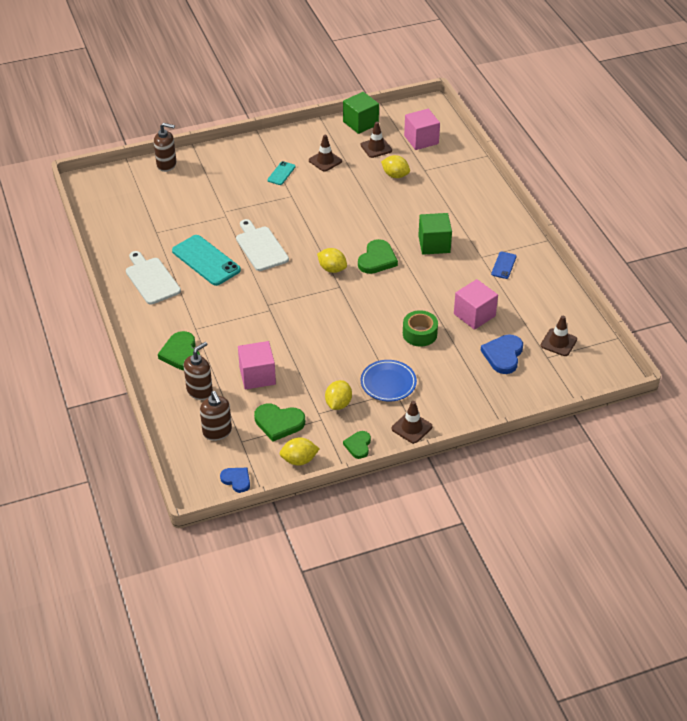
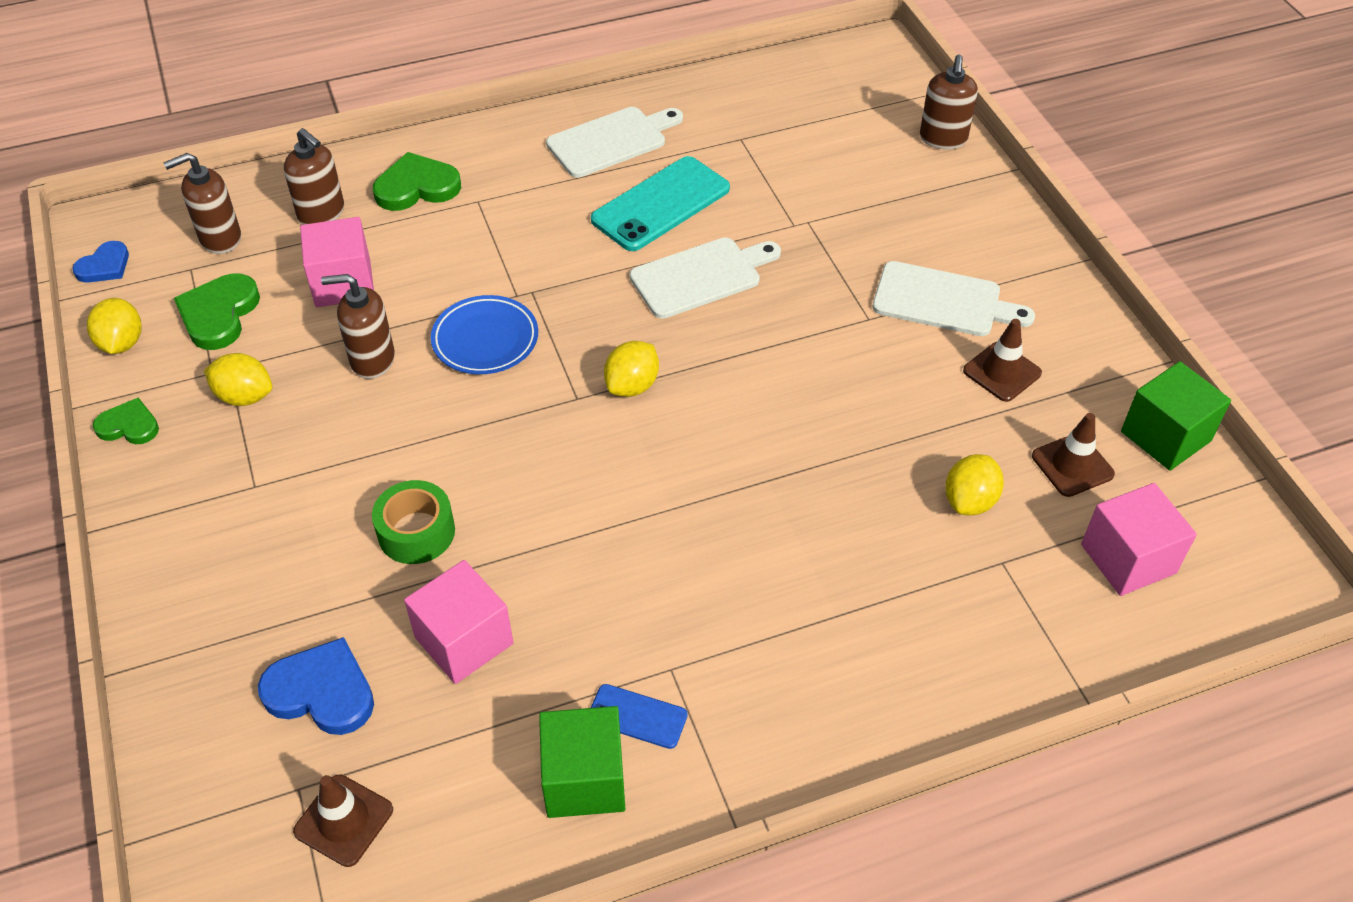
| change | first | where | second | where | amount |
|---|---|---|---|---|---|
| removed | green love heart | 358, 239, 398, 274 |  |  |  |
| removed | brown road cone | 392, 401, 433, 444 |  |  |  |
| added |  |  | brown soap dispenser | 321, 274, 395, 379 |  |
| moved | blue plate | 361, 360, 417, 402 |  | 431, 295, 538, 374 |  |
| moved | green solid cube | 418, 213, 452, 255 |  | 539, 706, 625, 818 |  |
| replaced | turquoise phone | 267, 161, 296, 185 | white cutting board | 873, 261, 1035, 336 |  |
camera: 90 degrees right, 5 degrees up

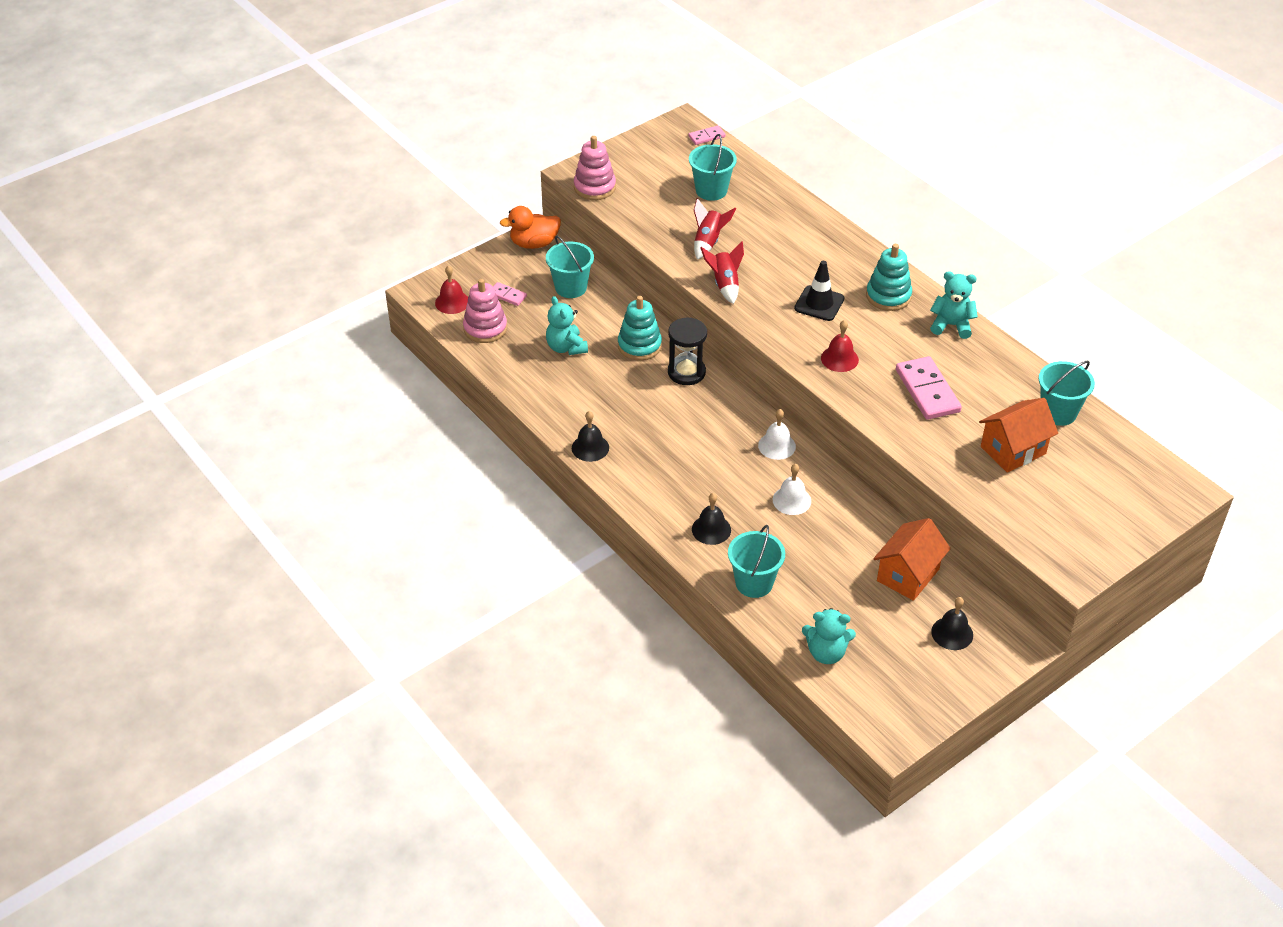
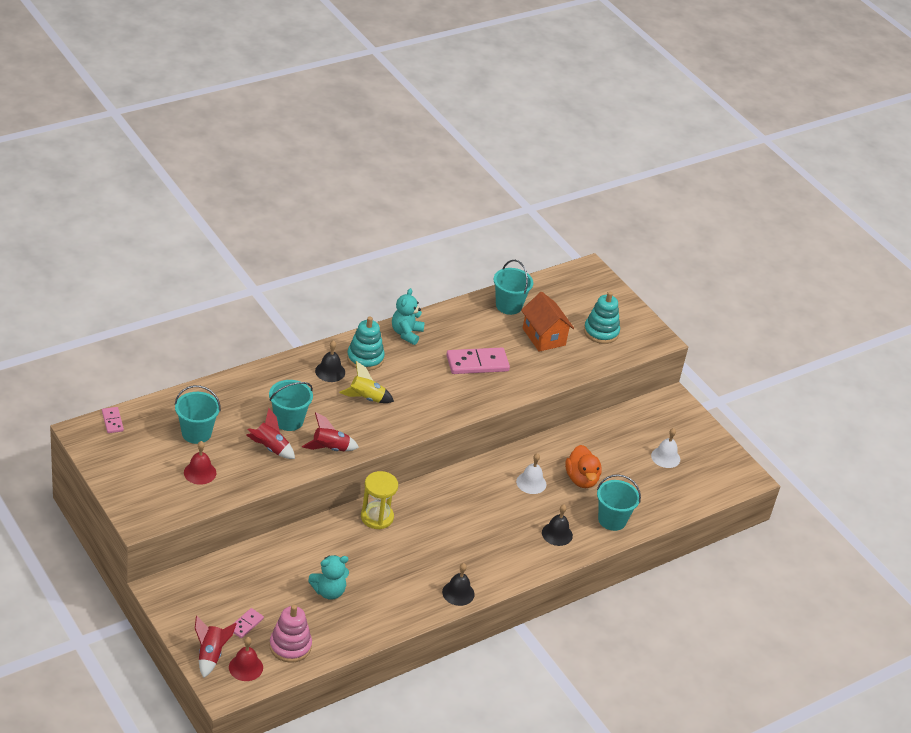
| change | first | where | second | where | amount |
|---|---|---|---|---|---|
| removed | rose-pink stacking rings | 574, 136, 616, 200 |  |  |  |
| removed | turquoise stuffed bear | 802, 608, 856, 664 |  |  |  |
| removed | orange cottage | 873, 518, 951, 601 |  |  |  |
| added |  |  | crimson rocket | 195, 616, 237, 678 |  |
| moved | orange rubber duck | 500, 206, 561, 249 |  | 565, 445, 602, 488 |  |
| moved | turquoise bucket | 546, 236, 594, 298 |  | 269, 380, 313, 431 |  |
| moved | turquoise stacking rings | 618, 296, 662, 361 |  | 584, 291, 620, 344 |  |
| moved | white hand bell | 758, 409, 796, 460 |  | 651, 428, 680, 468 |  |
| moved | crimson hand bell | 821, 320, 859, 372 |  | 184, 441, 216, 485 |  |
| moved | ebony hand bell | 931, 597, 973, 650 |  | 315, 341, 345, 382 |  |
| replaced | ebony road cone | 794, 261, 845, 321 | yellow rocket | 339, 361, 394, 403 |  |
| recoloured | ebony hourglass | 668, 317, 707, 385 | yellow hourglass | 361, 471, 398, 529 |  |
camera: 90 degrees left, 5 degrees down

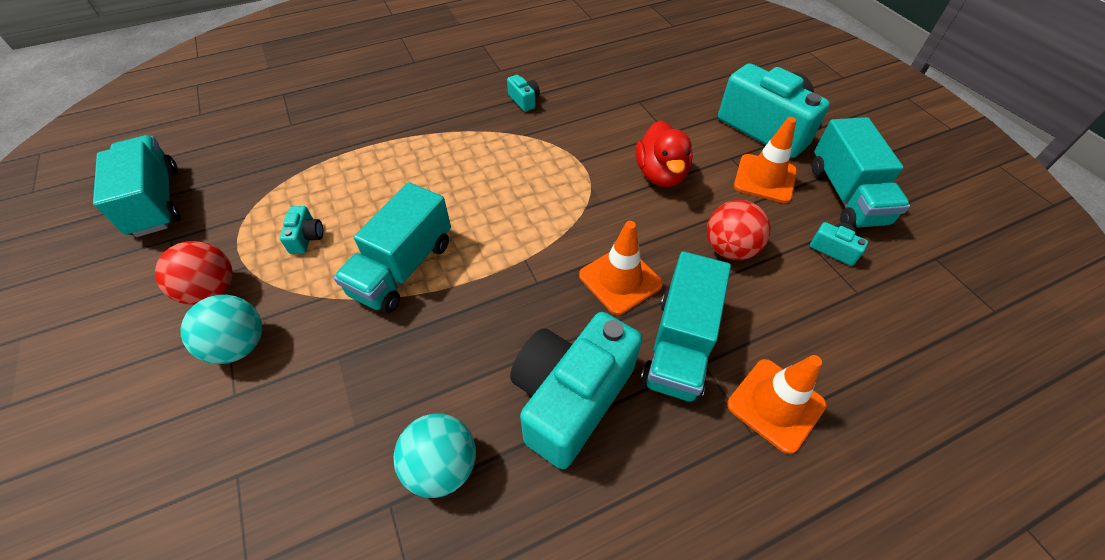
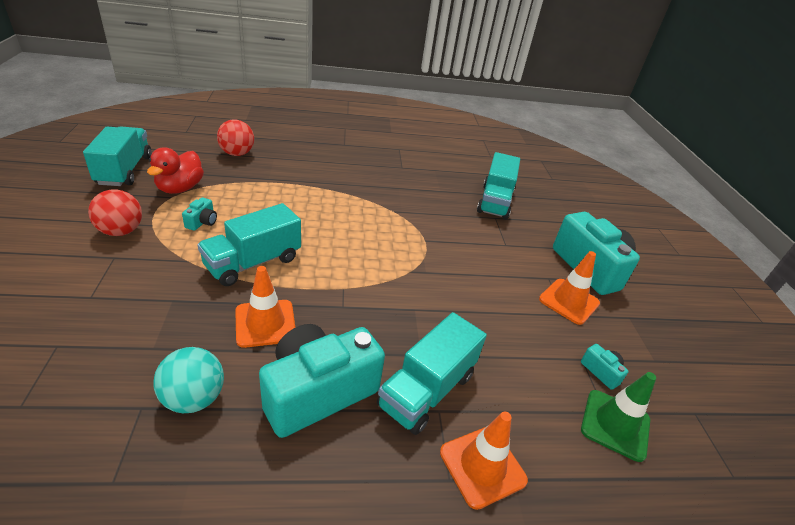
| change | first | where | second | where | amount |
|---|---|---|---|---|---|
| removed | turquoise sphere | 181, 295, 262, 364 |  |  |  |
| removed | turquoise photo camera | 507, 75, 540, 112 |  |  |  |
| added |  |  | green road cone | 581, 372, 656, 462 |  |
| moved | orange road cone | 579, 221, 663, 315 |  | 235, 266, 295, 348 |  |
| moved | crimson rubber duck | 635, 120, 693, 187 |  | 147, 147, 204, 194 |  |
| moved | crimson sphere | 707, 200, 771, 260 |  | 217, 119, 254, 156 |  |
| moved | turquoise toy truck | 812, 117, 910, 228 |  | 477, 152, 520, 219 |  |
camera: 15 degrees right, 15 degrees down

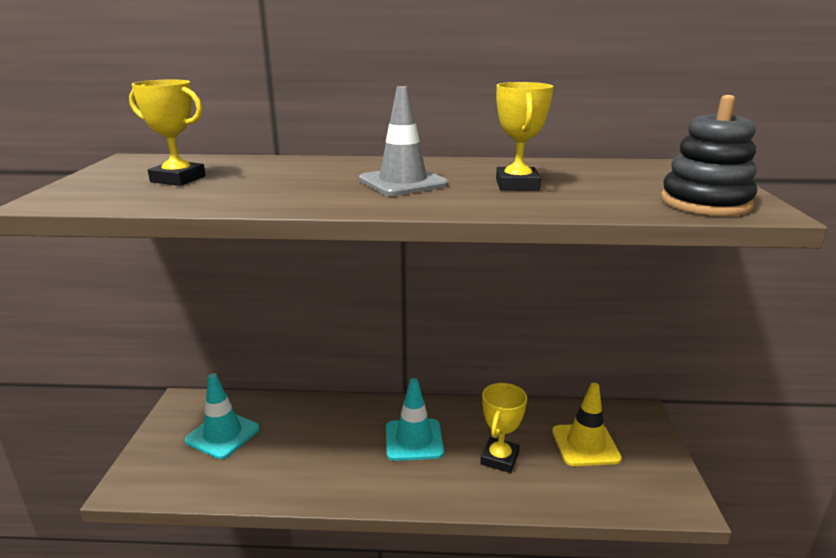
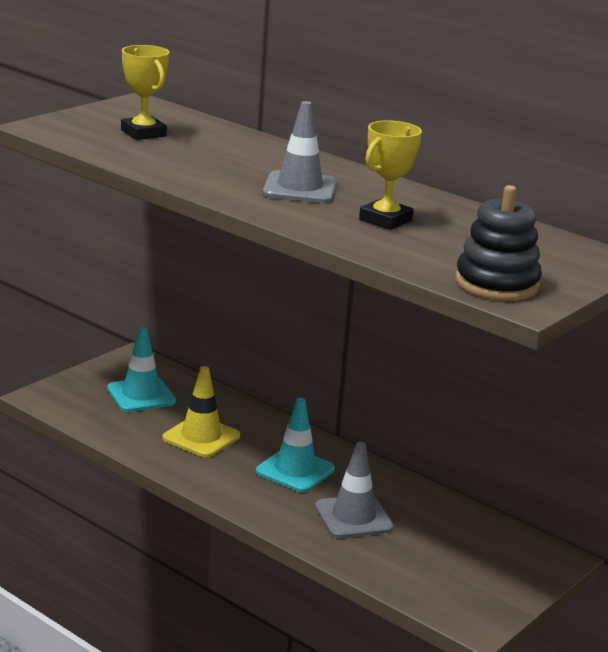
| change | first | where | second | where | amount |
|---|---|---|---|---|---|
| moved | yellow road cone | 552, 383, 622, 466 |  | 162, 366, 240, 458 |  |
| replaced | yellow award cup | 480, 383, 527, 473 | ash-grey road cone | 315, 442, 393, 538 |  |
camera: 35 degrees right, 0 degrees up

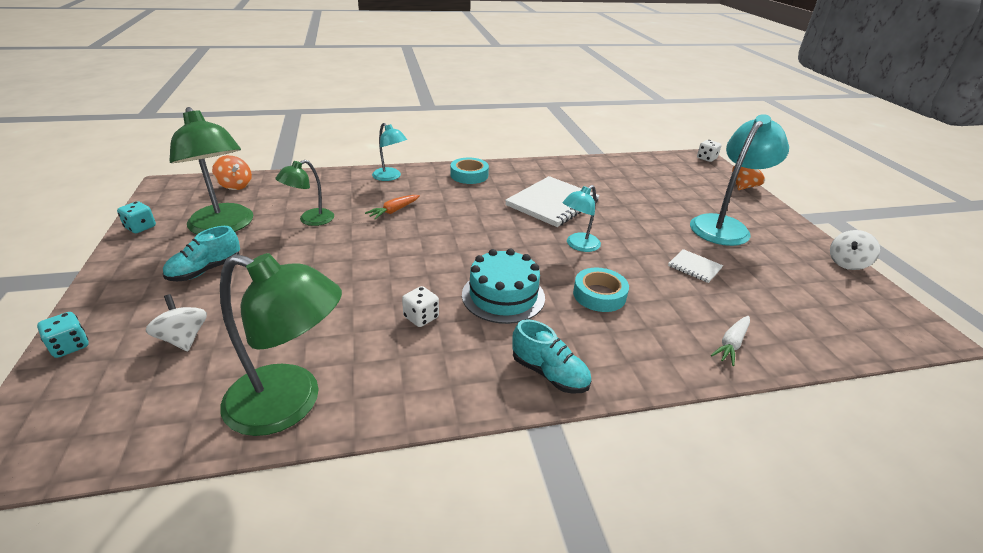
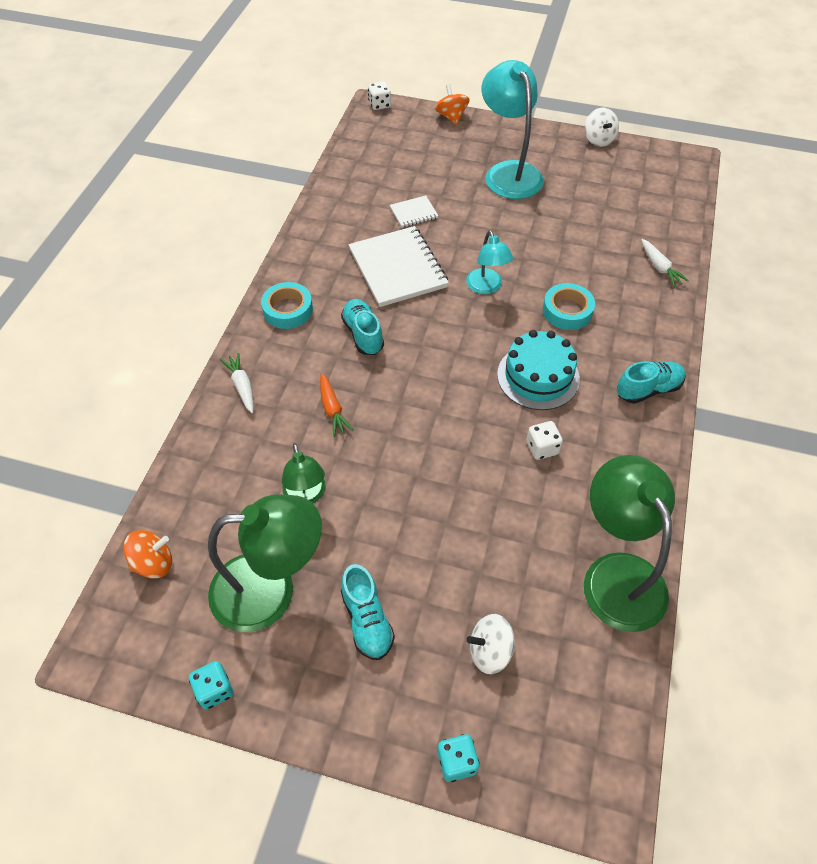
| change | first | where | second | where | amount |
|---|---|---|---|---|---|
| added |  |  | turquoise lace-up shoe | 341, 299, 384, 355 |  |
| moved | white notepad | 668, 249, 723, 283 |  | 390, 196, 438, 228 |  |
| replaced | turquoise reading lamp | 372, 123, 407, 181 | white carrot | 220, 353, 254, 413 |  |
| turned | green reading lamp | 220, 253, 342, 436 |  | 584, 455, 675, 632 | 60 degrees counterclockwise |
camera: 60 degrees left, 20 degrees up

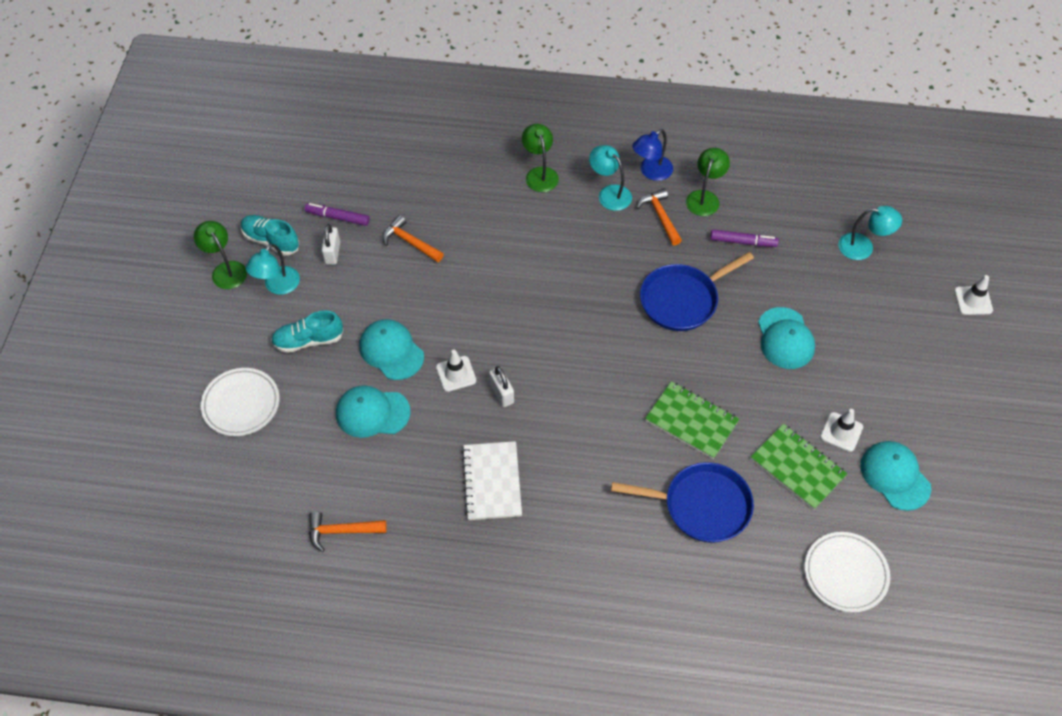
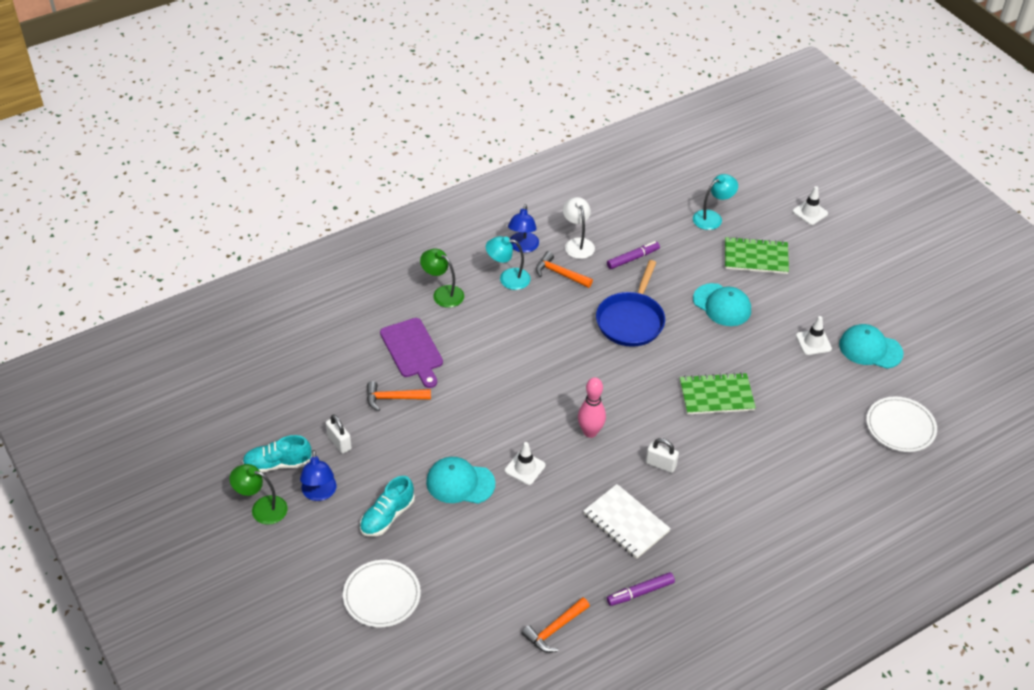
| change | first | where | second | where | amount |
|---|---|---|---|---|---|
| removed | turquoise cap | 336, 385, 411, 438 |  |  |  |
| removed | blue pan | 611, 462, 754, 543 |  |  |  |
| added |  |  | purple cutting board | 380, 318, 443, 388 |  |
| added |  |  | rose-pink tenpin | 578, 377, 606, 438 |  |
| moved | purple marker pen | 305, 203, 370, 226 |  | 607, 572, 675, 606 |  |
| moved | white padlock | 489, 366, 514, 407 |  | 646, 438, 679, 473 |  |
| moved | green notepad | 751, 424, 848, 510 |  | 725, 236, 789, 274 |  |
| recoloured | turquoise reading lamp | 246, 244, 300, 295 | blue reading lamp | 300, 450, 337, 501 |  |
| recoloured | green reading lamp | 686, 148, 730, 216 | white reading lamp | 563, 197, 595, 259 |  |
camera: 40 degrees left, 10 degrees down

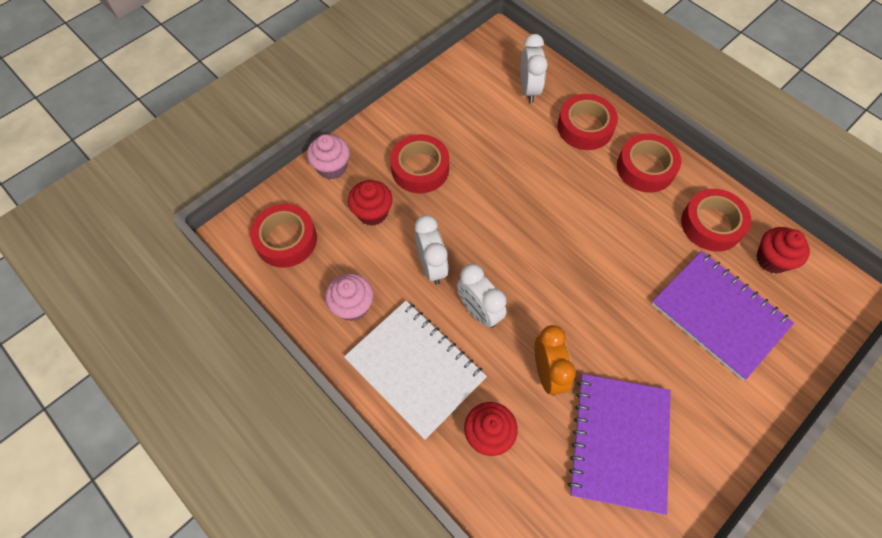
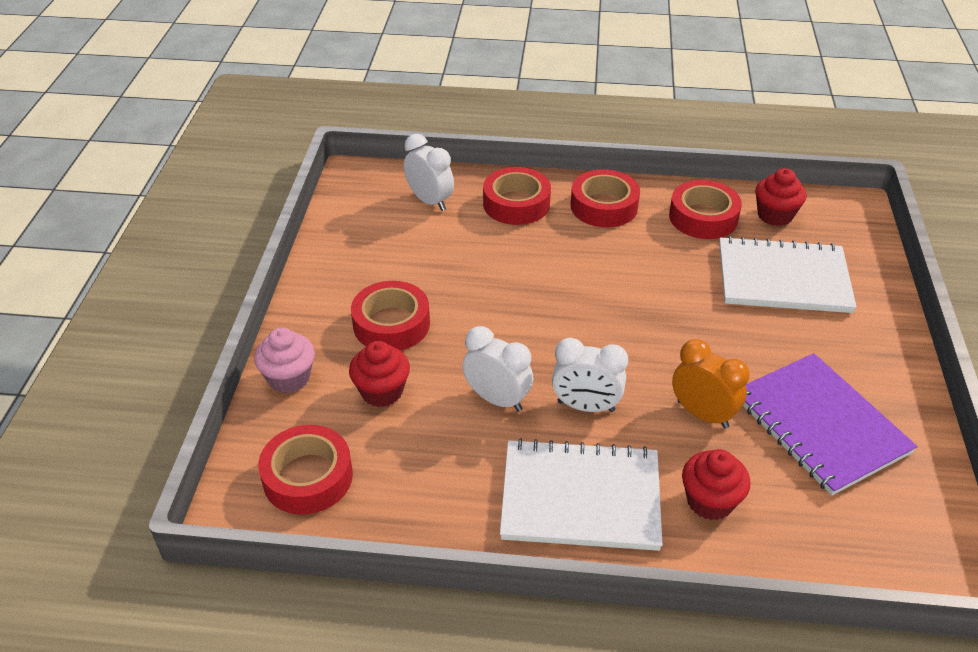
| change | first | where | second | where | amount |
|---|---|---|---|---|---|
| removed | rose-pink fairy cake | 325, 273, 374, 321 |  |  |  |
| recoloured | purple notepad | 651, 251, 794, 380 | white notepad | 719, 236, 857, 313 |  |
camera: 40 degrees left, 20 degrees down

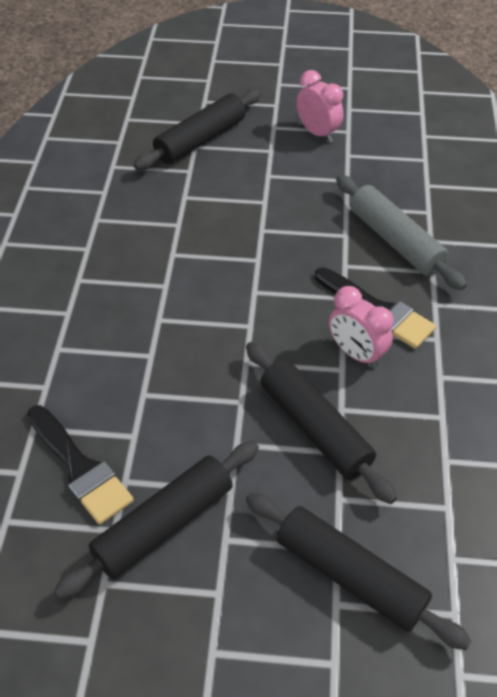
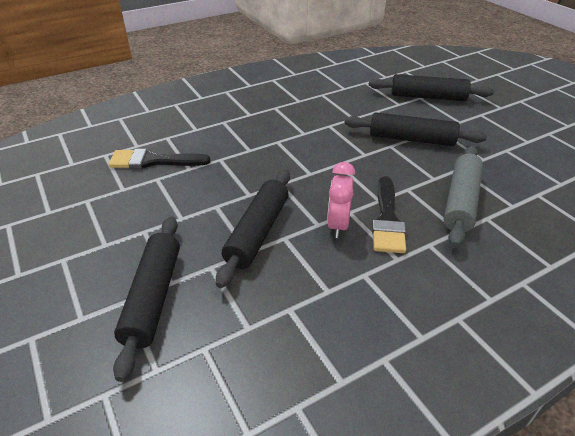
| change | first | where | second | where | amount |
|---|---|---|---|---|---|
| removed | rose-pink alarm clock | 296, 70, 344, 143 |  |  |  |
| moved | ebony pastry roller | 54, 441, 259, 599 |  | 344, 112, 487, 146 |  |
| turned | ebony paint brush | 27, 405, 134, 525 |  | 109, 149, 211, 169 | 75 degrees clockwise |
camera: 55 degrees right, 10 degrees down

